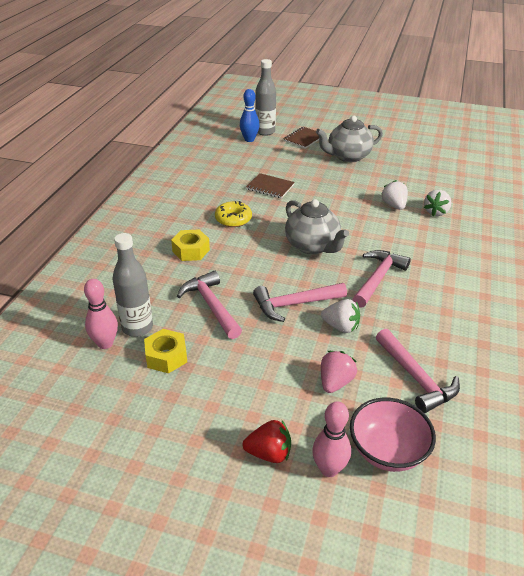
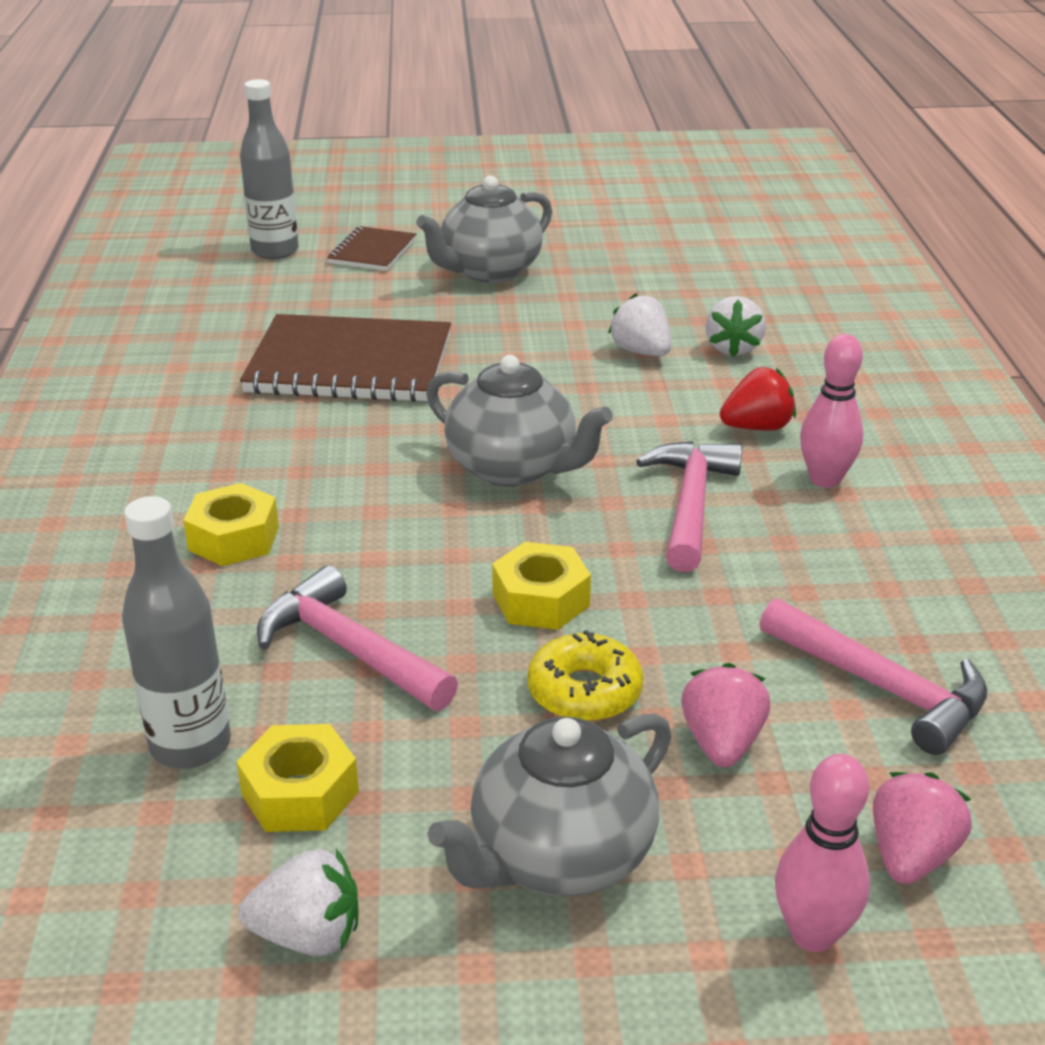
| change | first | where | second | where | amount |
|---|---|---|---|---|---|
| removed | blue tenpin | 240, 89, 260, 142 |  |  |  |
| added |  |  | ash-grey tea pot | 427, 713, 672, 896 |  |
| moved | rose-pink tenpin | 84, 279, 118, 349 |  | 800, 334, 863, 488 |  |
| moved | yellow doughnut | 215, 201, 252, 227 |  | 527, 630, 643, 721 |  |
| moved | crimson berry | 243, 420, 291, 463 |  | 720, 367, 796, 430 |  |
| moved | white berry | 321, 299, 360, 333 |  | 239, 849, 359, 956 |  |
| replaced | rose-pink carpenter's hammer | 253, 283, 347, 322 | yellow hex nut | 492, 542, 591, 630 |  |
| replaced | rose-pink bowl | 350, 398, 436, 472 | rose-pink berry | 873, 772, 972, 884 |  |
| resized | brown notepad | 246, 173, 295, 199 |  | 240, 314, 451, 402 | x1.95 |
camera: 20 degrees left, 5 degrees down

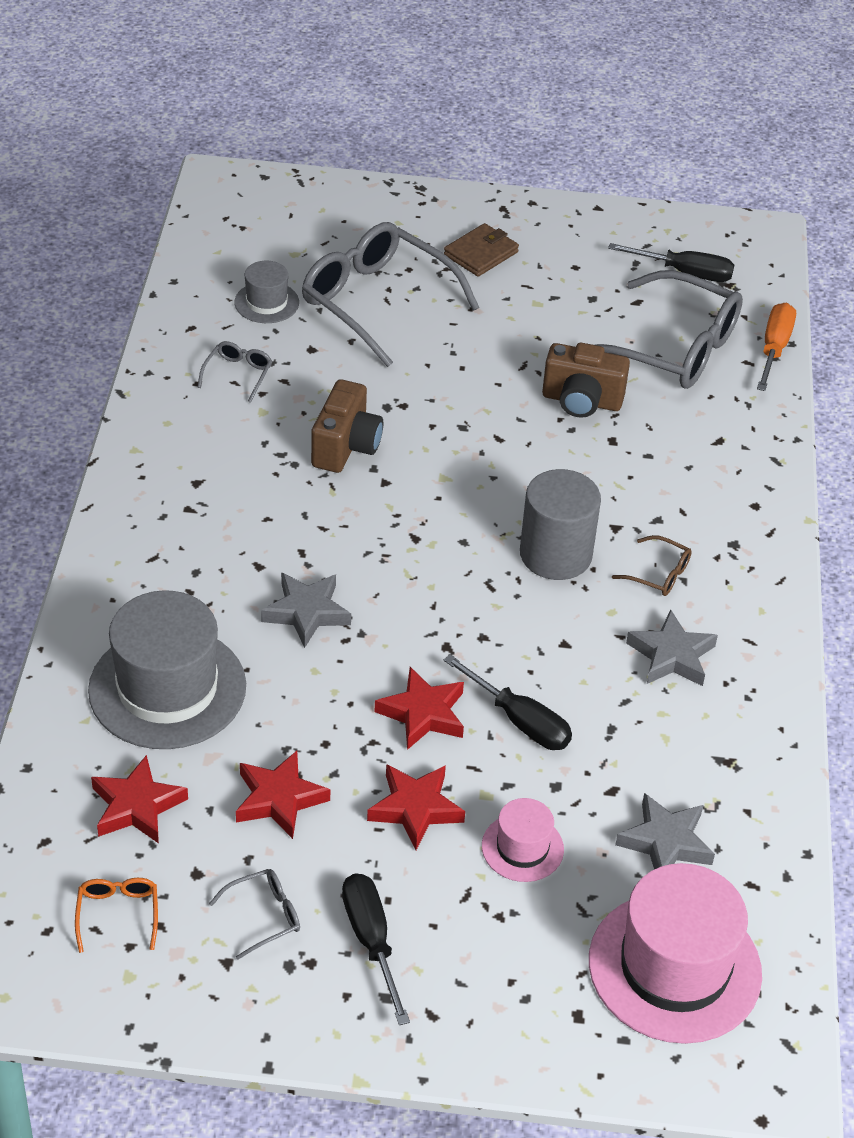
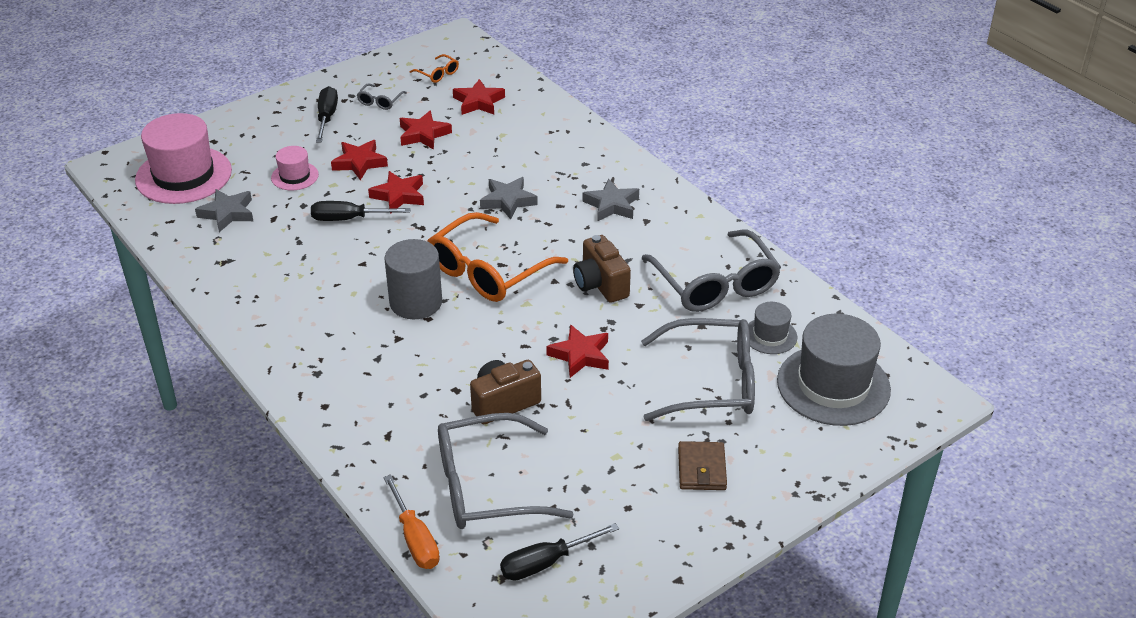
| change | first | where | second | where | amount |
|---|---|---|---|---|---|
| removed | brown eyeglasses | 612, 535, 692, 596 |  |  |  |
| added |  |  | orange eyeglasses | 427, 212, 568, 302 |  |
| added |  |  | crimson five-pointed star | 546, 324, 609, 378 |  |
| moved | ash-grey tall hat | 88, 590, 246, 749 |  | 777, 314, 891, 426 |  |
| moved | ash-grey five-pointed star | 626, 609, 718, 686 |  | 582, 179, 639, 221 |  |
| turned | ebony hand screwdriver | 342, 873, 410, 1025 |  | 316, 86, 338, 142 | 120 degrees counterclockwise |
| resized | ash-grey eyeglasses | 198, 341, 272, 403 |  | 642, 230, 781, 312 | x2.37 |
camera: 140 degrees right, 5 degrees down

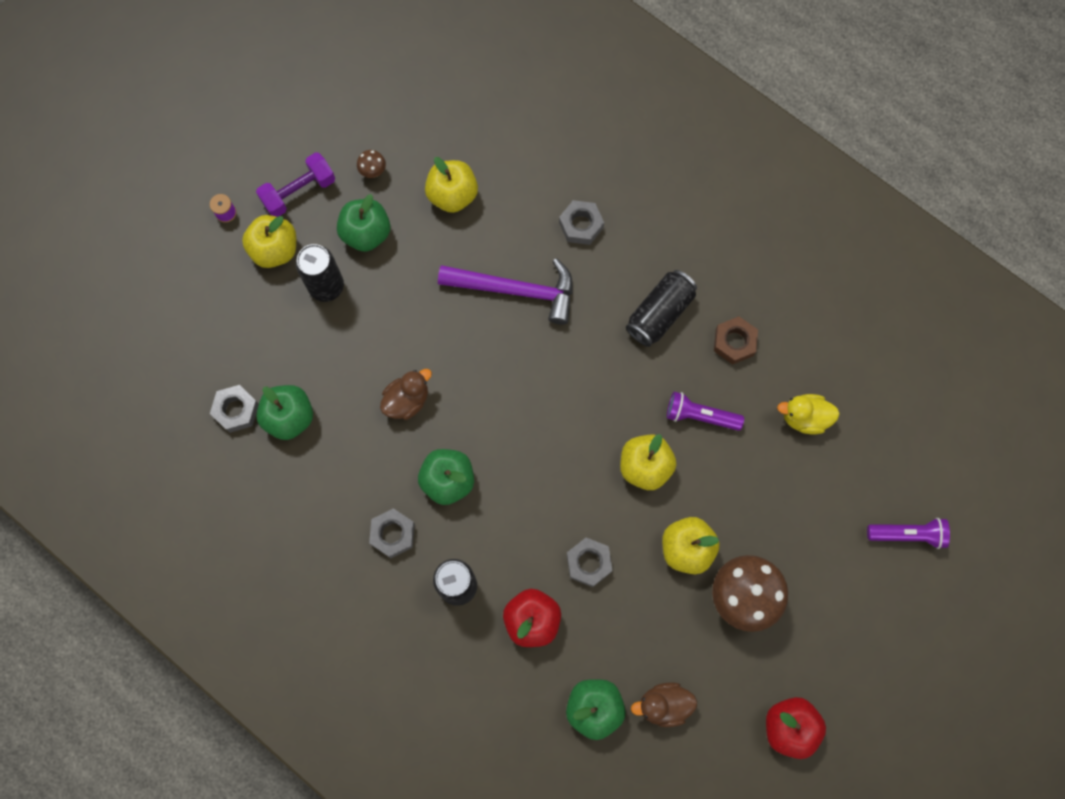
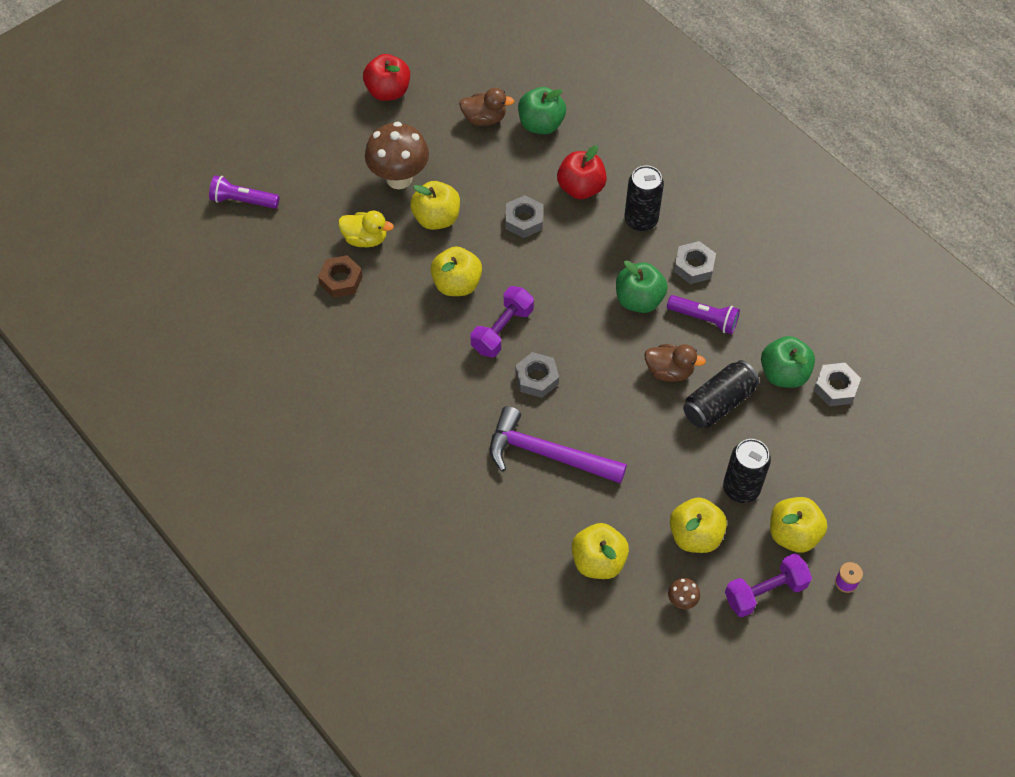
| change | first | where | second | where | amount |
|---|---|---|---|---|---|
| added |  |  | purple dumbbell | 471, 286, 534, 358 |  |
| moved | ash-grey hex nut | 559, 200, 604, 245 |  | 515, 352, 559, 398 |  |
| moved | ebony soda can | 626, 270, 697, 347 |  | 683, 360, 759, 428 |  |
| moved | purple flashlight | 667, 392, 744, 431 |  | 667, 295, 740, 334 |  |
| moved | brown hex nut | 714, 316, 758, 365 |  | 318, 255, 363, 298 |  |
| moved | yellow rubber duck | 777, 394, 840, 434 |  | 338, 211, 394, 247 |  |
| recoloured | green apple fruit | 337, 194, 390, 252 | yellow apple fruit | 670, 497, 727, 553 |  |
| turned | brown rubber duck | 380, 369, 432, 420 |  | 645, 344, 706, 382 | 135 degrees counterclockwise |
camera: 170 degrees left, 15 degrees down

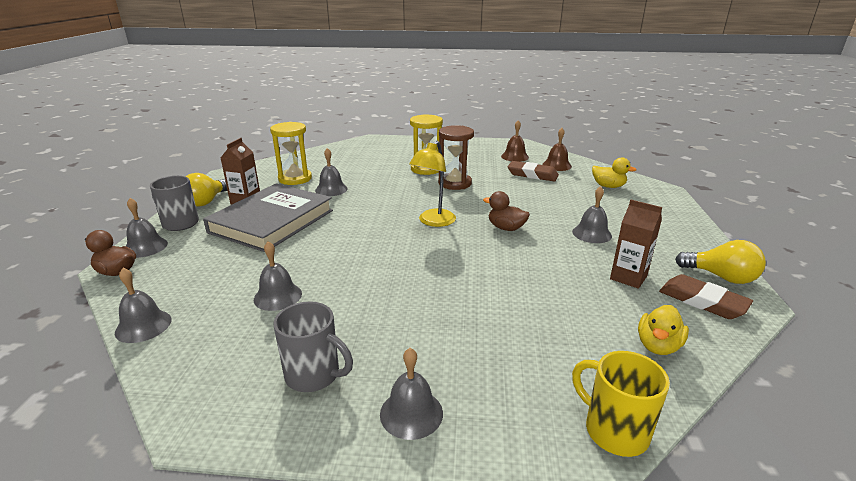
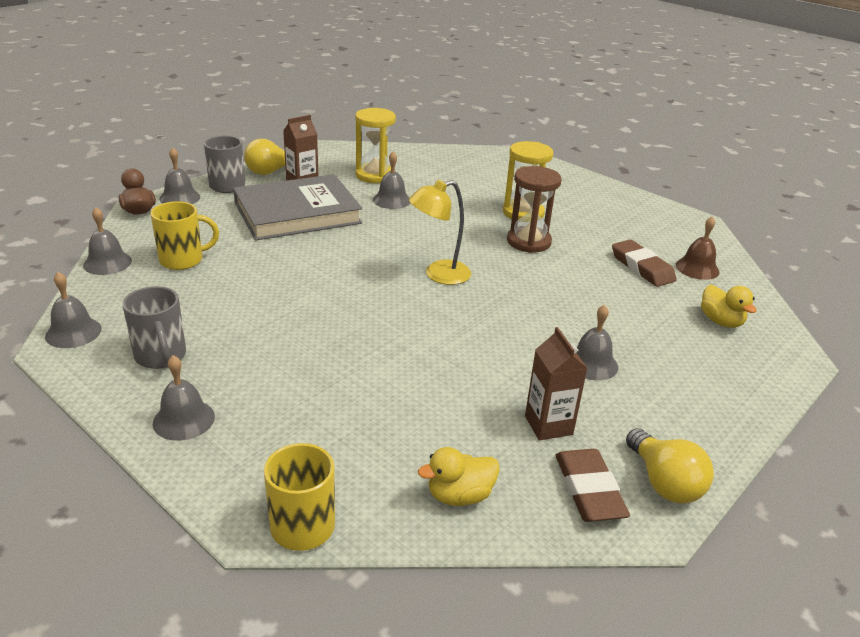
| change | first | where | second | where | amount |
|---|---|---|---|---|---|
| removed | brown rubber duck | 483, 191, 530, 231 |  |  |  |
| removed | brown hand bell | 501, 120, 529, 162 |  |  |  |
| added |  |  | yellow tea mug | 150, 201, 219, 270 |  |
| moved | ash-grey hand bell | 254, 241, 302, 311 |  | 45, 272, 102, 348 |  |
camera: 35 degrees right, 5 degrees up

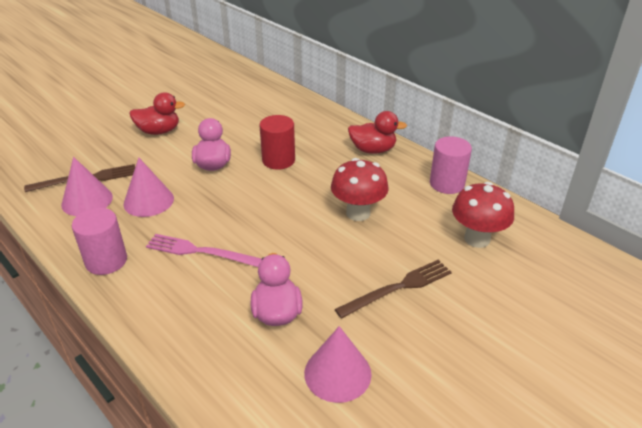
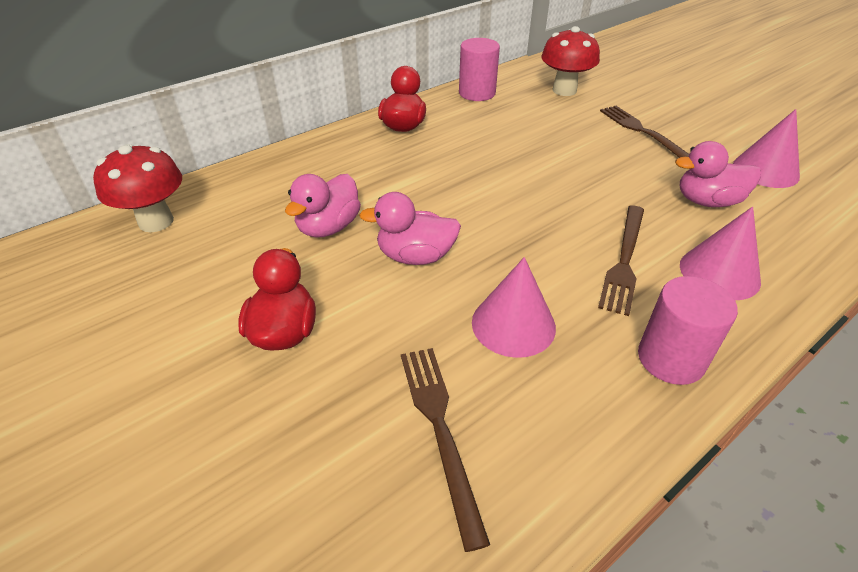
| change | first | where | second | where | amount |
|---|---|---|---|---|---|
| removed | crimson cylinder shape | 260, 115, 295, 170 |  |  |  |
| added |  |  | rose-pink rubber duck | 285, 174, 361, 238 |  |
| moved | rose-pink cone shape | 61, 157, 113, 216 |  | 680, 206, 761, 300 |  |
| moved | crimson fungus | 331, 158, 389, 221 |  | 93, 144, 182, 232 |  |
| recoloured | rose-pink table fork | 146, 234, 262, 267 | brown table fork | 598, 206, 644, 316 |  |
camera: 85 degrees left, 5 degrees up

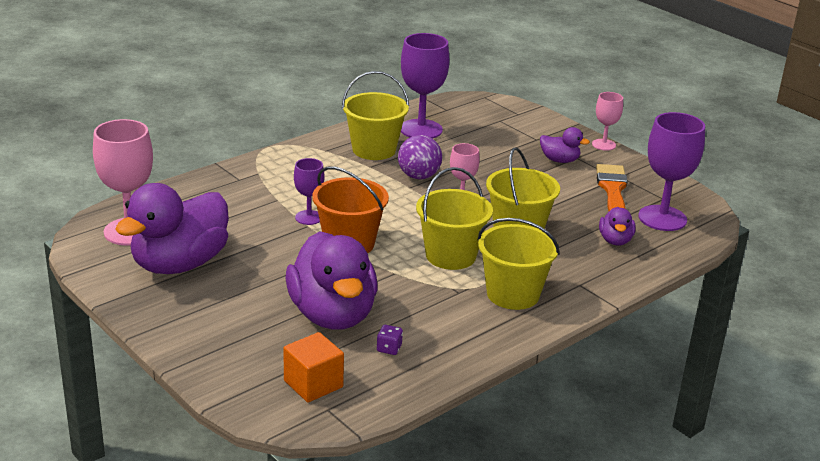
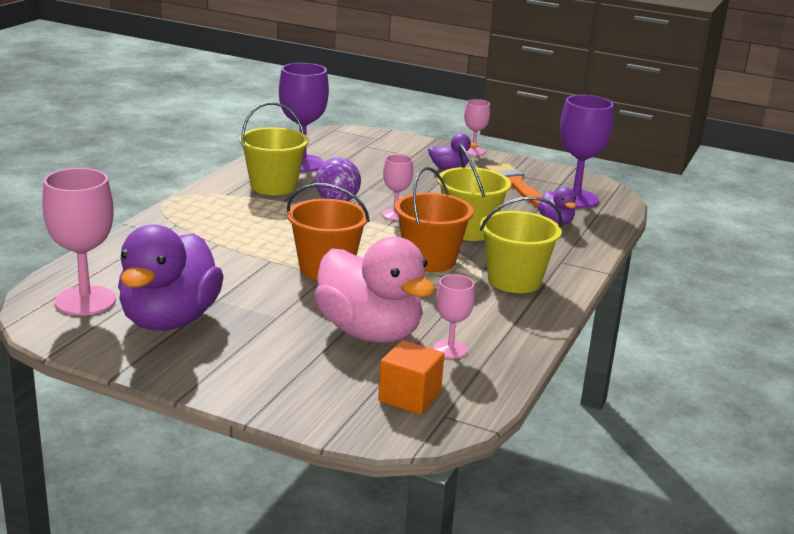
| change | first | where | second | where | amount |
|---|---|---|---|---|---|
| removed | purple goblet | 294, 158, 325, 225 |  |  |  |
| replaced | purple dice | 377, 325, 403, 355 | rose-pink goblet | 434, 275, 475, 359 |  |
| recoloured | purple rubber duck | 286, 231, 378, 330 | rose-pink rubber duck | 314, 237, 435, 343 |  |
| recoloured | yellow bucket | 416, 167, 493, 270 | orange bucket | 395, 167, 474, 272 |  |
camera: 25 degrees left, 5 degrees down

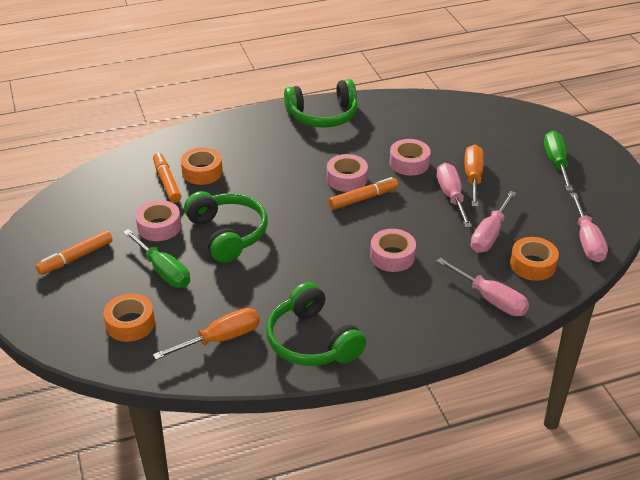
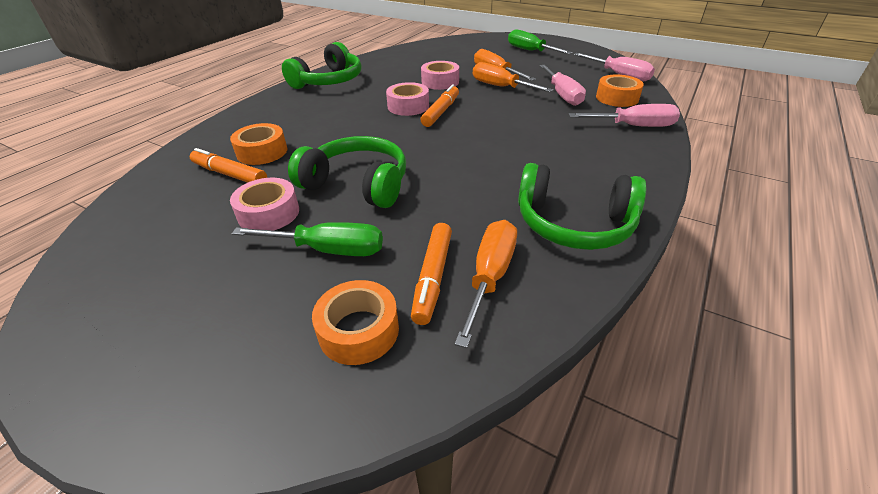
| change | first | where | second | where | amount |
|---|---|---|---|---|---|
| removed | rose-pink roll of tape | 370, 229, 416, 272 |  |  |  |
| moved | orange marker pen | 36, 230, 113, 275 |  | 411, 223, 452, 325 |  |
| recoloured | rose-pink hand screwdriver | 437, 163, 472, 228 | orange hand screwdriver | 473, 62, 553, 92 |  |
camera: 40 degrees left, 0 degrees up

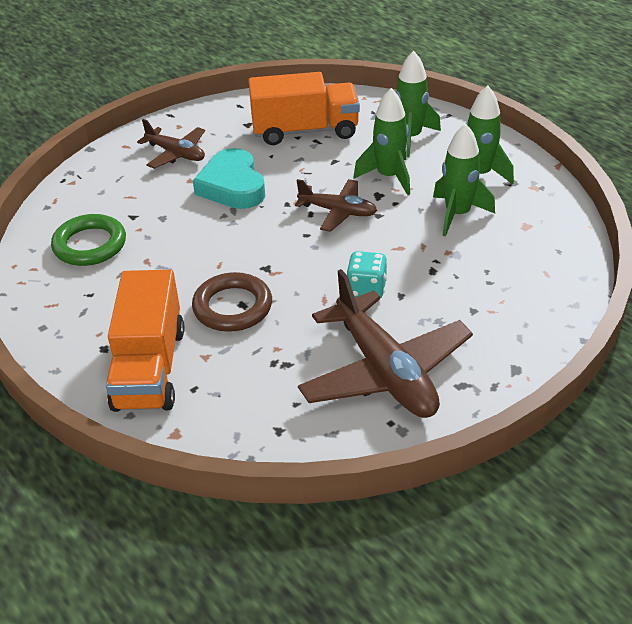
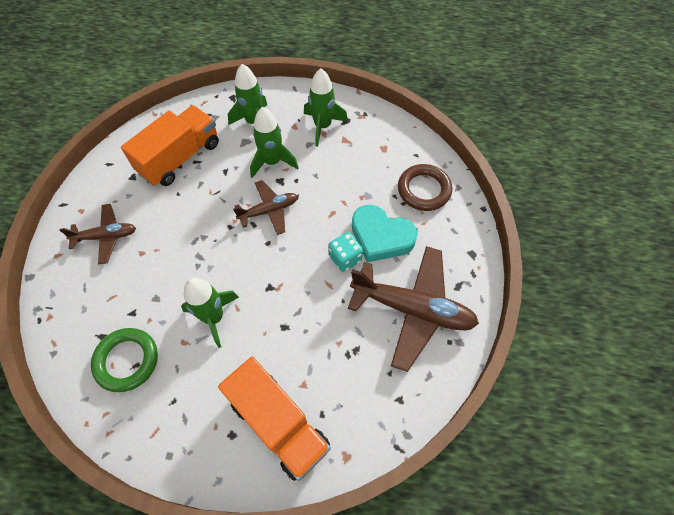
| change | first | where | second | where | amount |
|---|---|---|---|---|---|
| moved | brown torus | 192, 272, 272, 332 |  | 398, 164, 452, 211 |  |
| moved | turquoise love heart | 193, 148, 265, 209 |  | 352, 205, 418, 262 |  |
| moved | green rocket | 433, 123, 495, 237 |  | 181, 278, 239, 348 |  |
camera: 45 degrees left, 20 degrees up

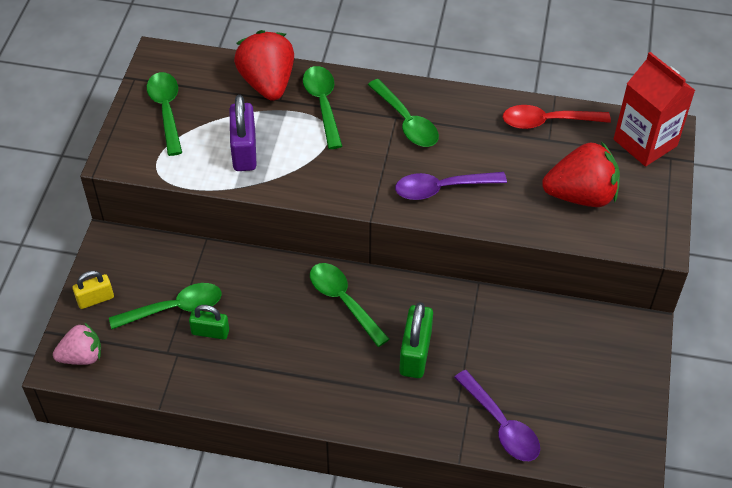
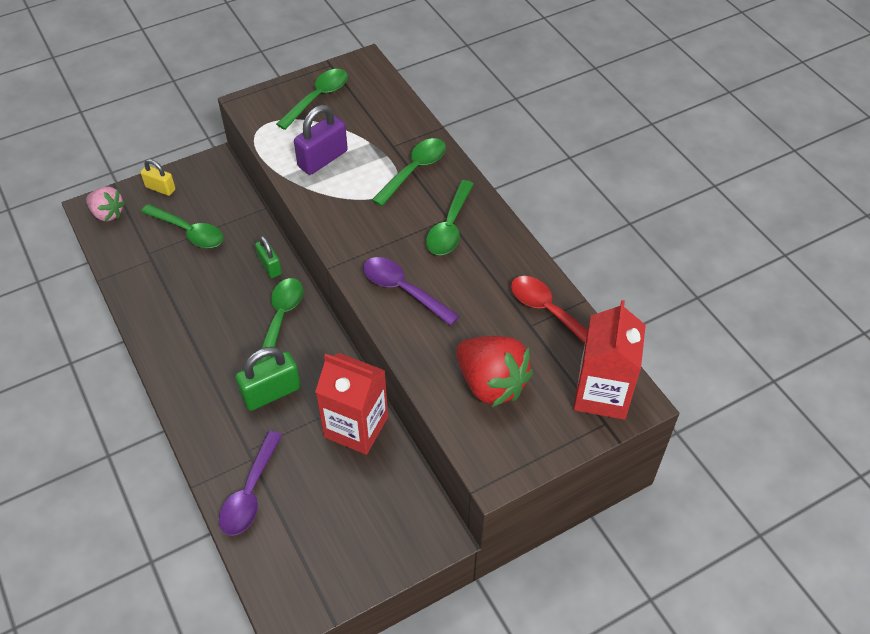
| change | first | where | second | where | amount |
|---|---|---|---|---|---|
| removed | crimson berry | 234, 30, 294, 101 |  |  |  |
| added |  |  | crimson carton | 315, 353, 388, 455 |  |
| moved | green padlock | 189, 305, 229, 340 |  | 255, 236, 282, 278 |  |
camera: 50 degrees right, 0 degrees up

